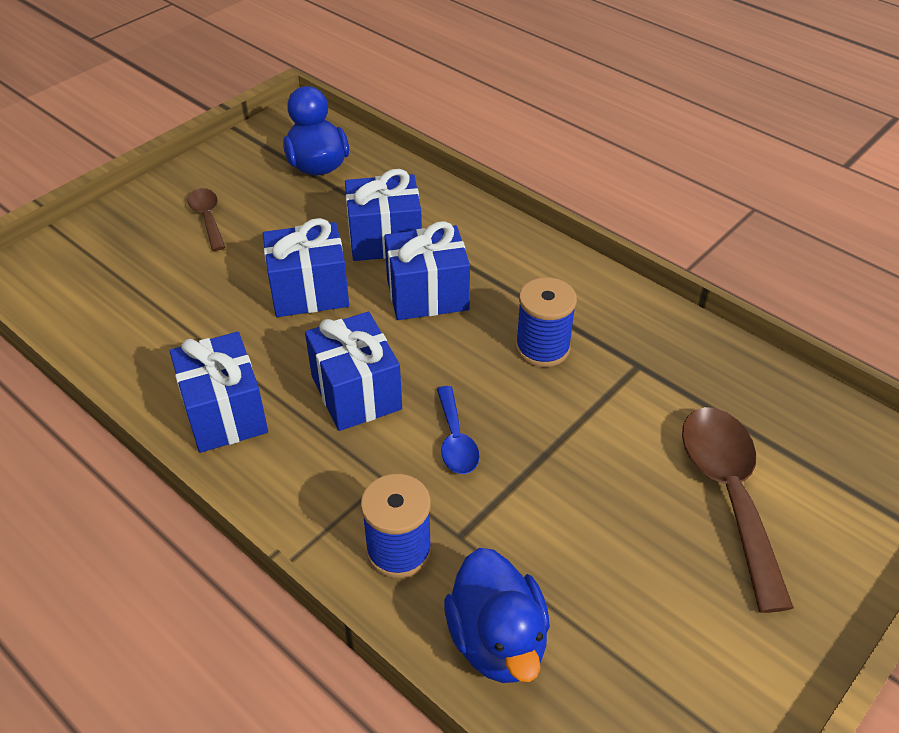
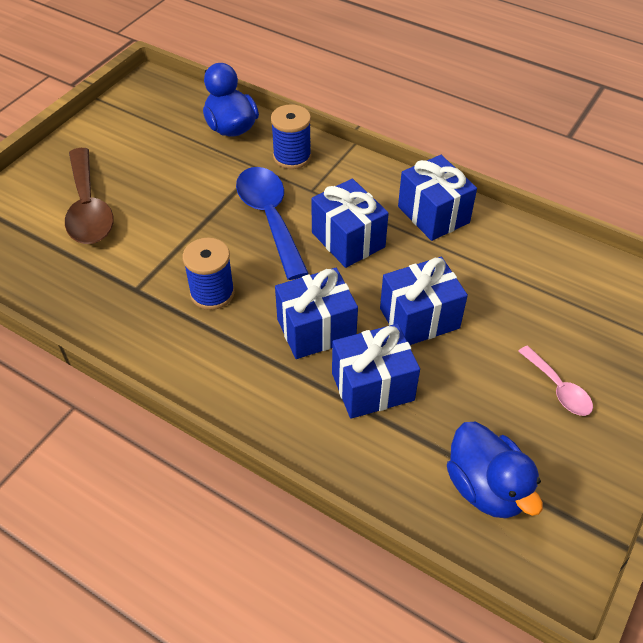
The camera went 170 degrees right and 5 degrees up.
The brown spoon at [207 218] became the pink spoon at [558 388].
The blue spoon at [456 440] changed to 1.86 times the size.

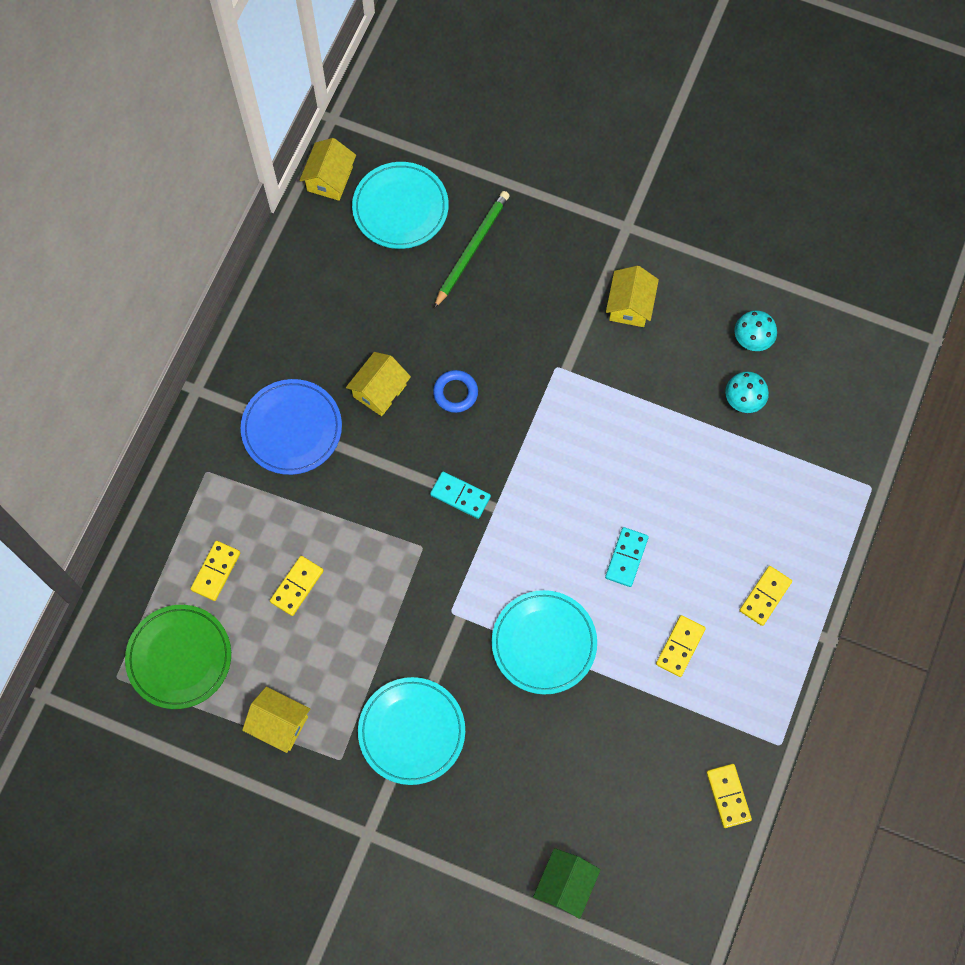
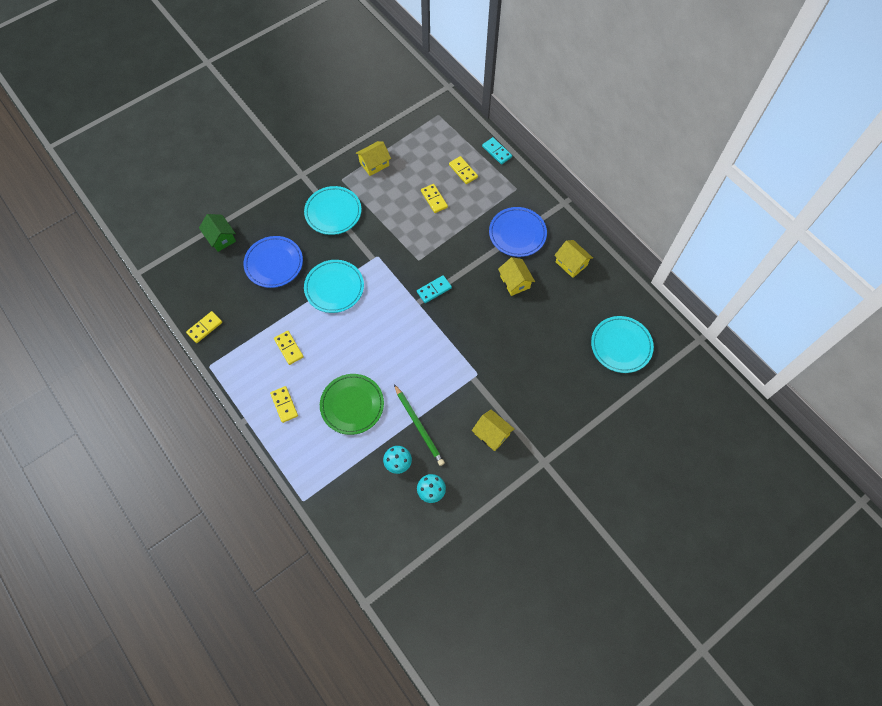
The camera went 120 degrees right and 5 degrees down.
The green plate moved from [179 658] to [352 405].
The yellow house moved from [330 179] to [571 263].
The blue ring at [455 393] disappeared.
The green pencil moved from [471 249] to [419 426].
The turquoise domino moved from [626 558] to [496 152].
The yellow domino at [728 796] turned 60 degrees counterclockwise.
The blue plate at [274 263] appeared.

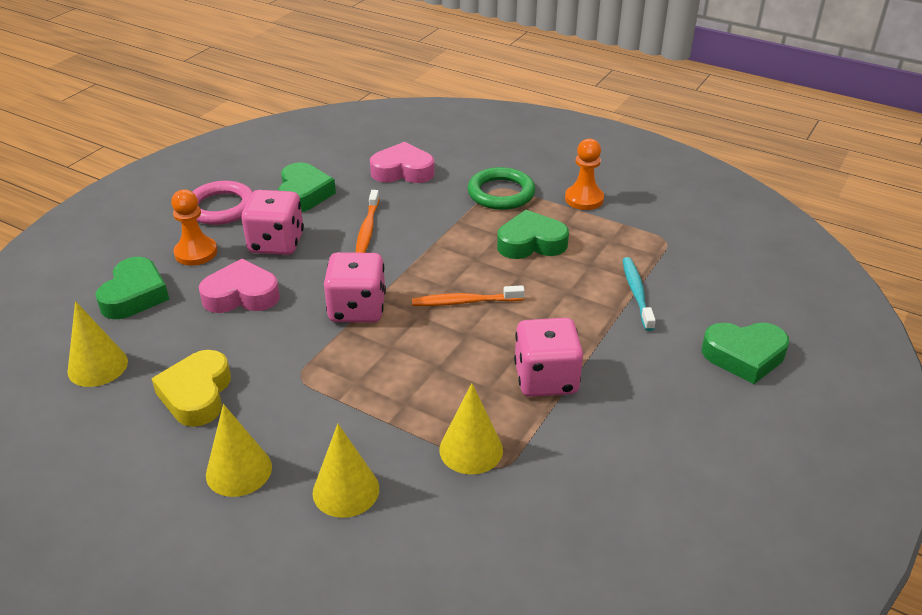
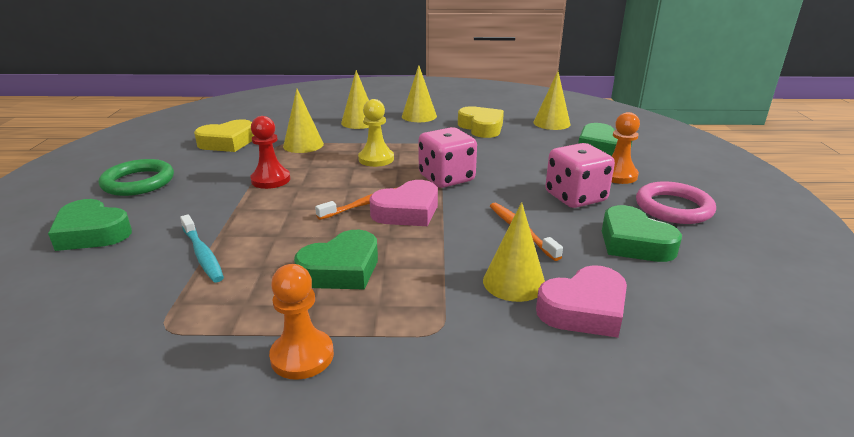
The camera went 150 degrees right and 10 degrees down.
The pink heart moved from [241 295] to [407 211].
The green ring moved from [501 193] to [138 182].
The pink dice at [546 379] was replaced by the red pawn at [271 180].
The green heart at [744 356] turned 120 degrees counterclockwise.
The yellow heart at [227 142] appeared.
The yellow pawn at [376 159] appeared.
The yellow cone at [514 282] appeared.

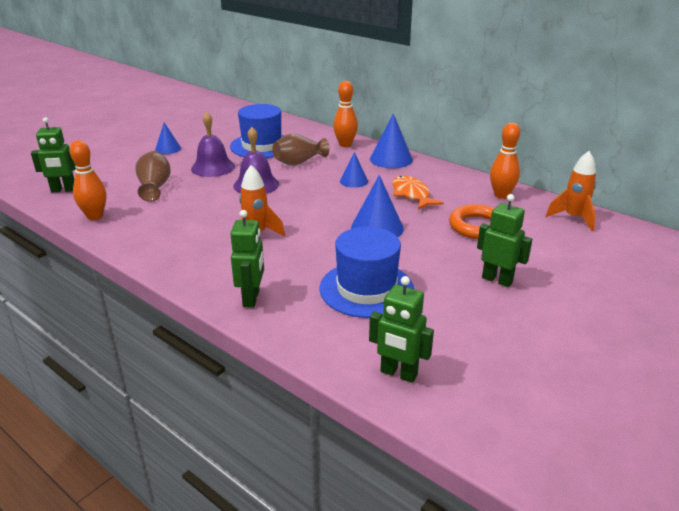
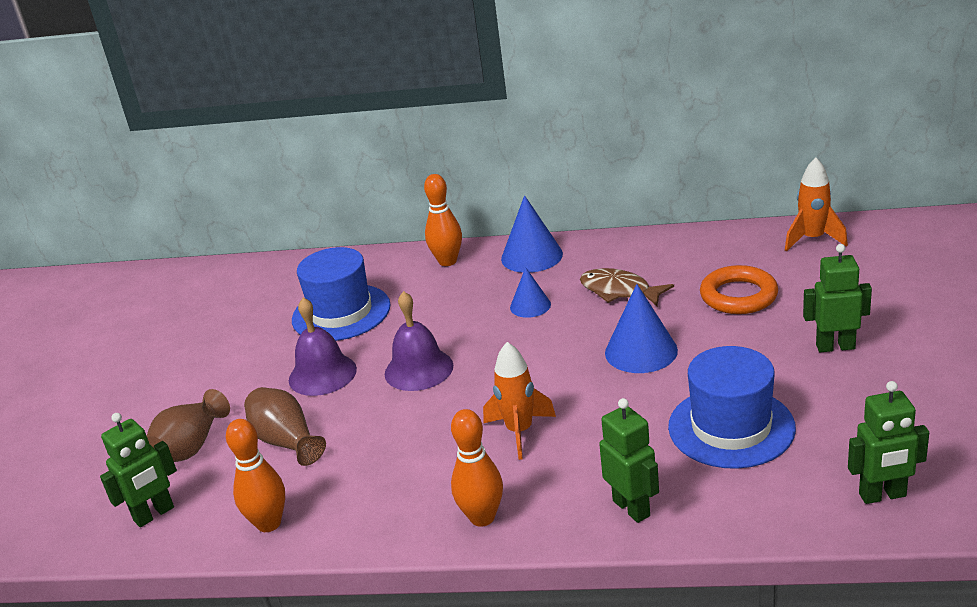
The camera went 30 degrees left and 0 degrees up.
The blue cone at [168 149] disappeared.
The brown vase moved from [299 162] to [191 447].
The orange fish at [411 194] became the brown fish at [619 291].
The orange bowling pin moved from [501 195] to [482 517].

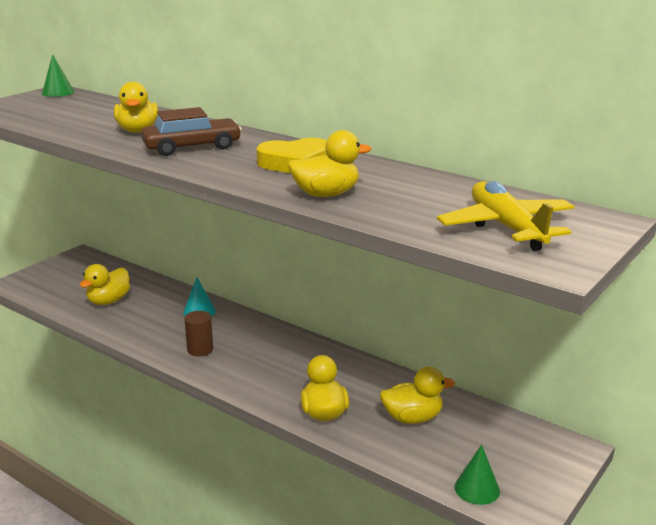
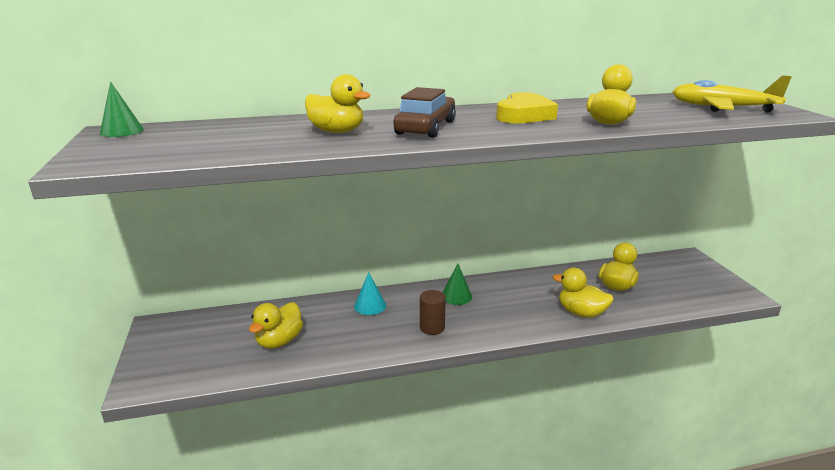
The camera went 50 degrees left and 0 degrees up.
The yellow duck at [108 301] turned 45 degrees clockwise.
The green cone moved from [477 489] to [456 296].

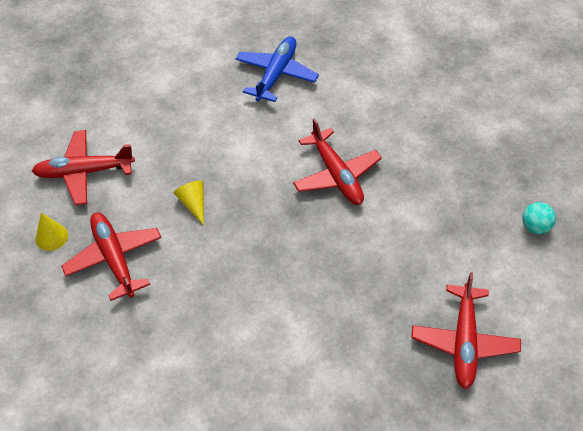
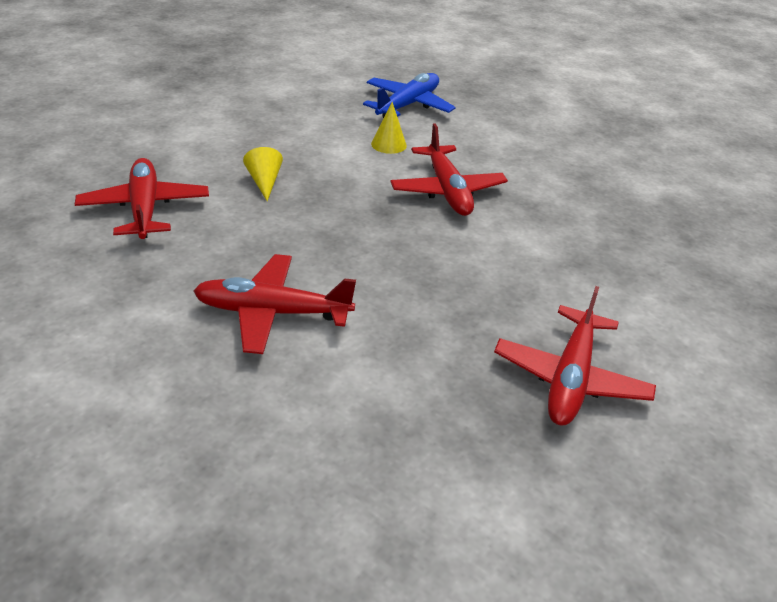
The camera went 10 degrees right and 15 degrees down.
The red plane moved from [84 172] to [272 313].
The yellow cone moved from [51 237] to [388 144].
The turquoise ball at [535 227] disappeared.

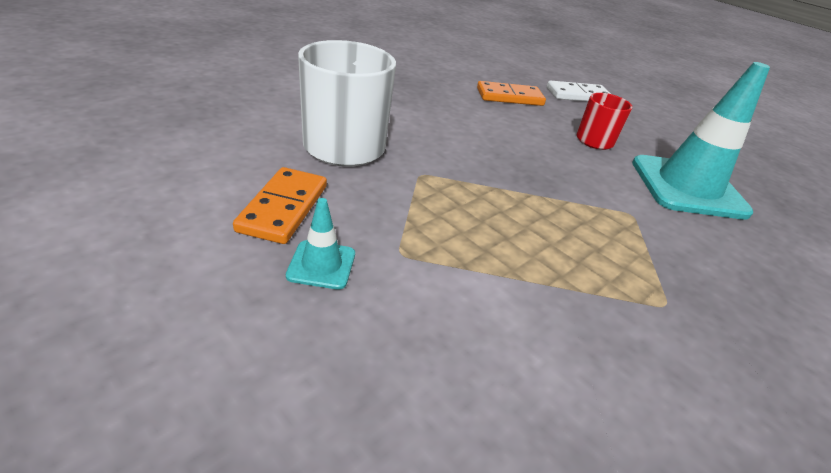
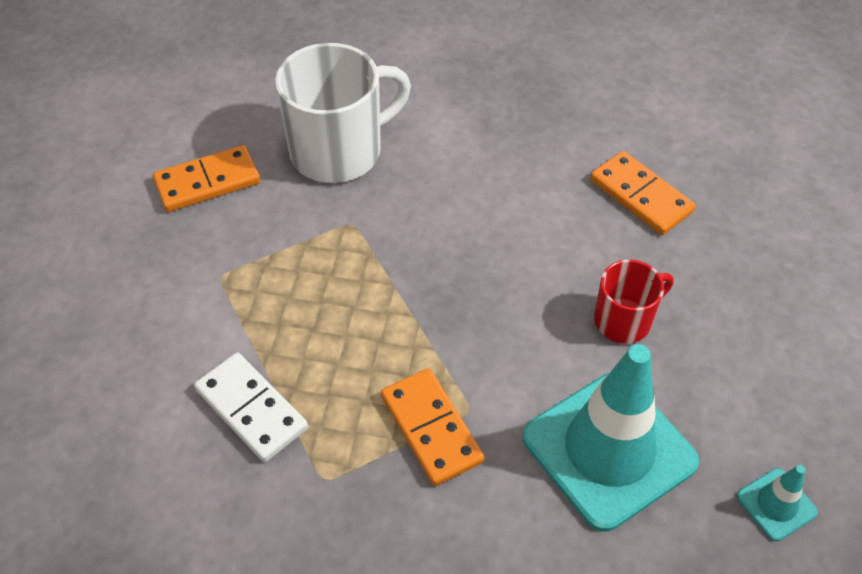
The camera went 60 degrees right and 15 degrees up.
The turquoise traffic cone moved from [321 265] to [776 504].
The white domino moved from [578 95] to [252 409].
The orange domino at [431 428] appeared.

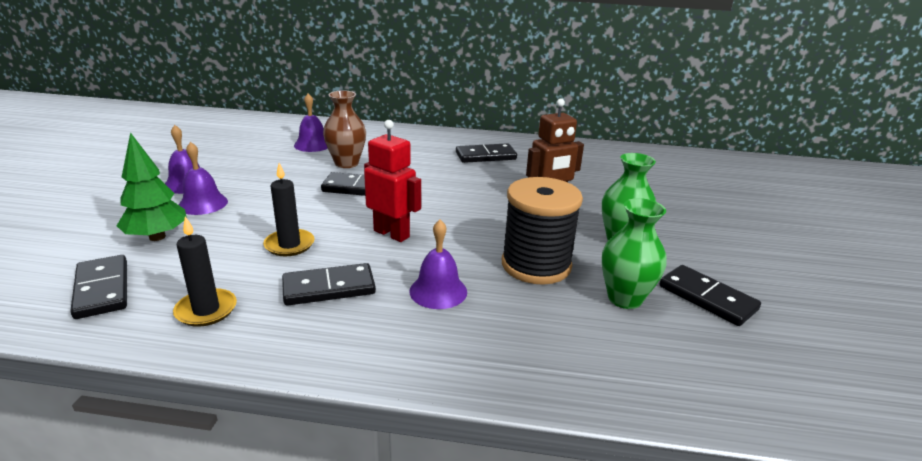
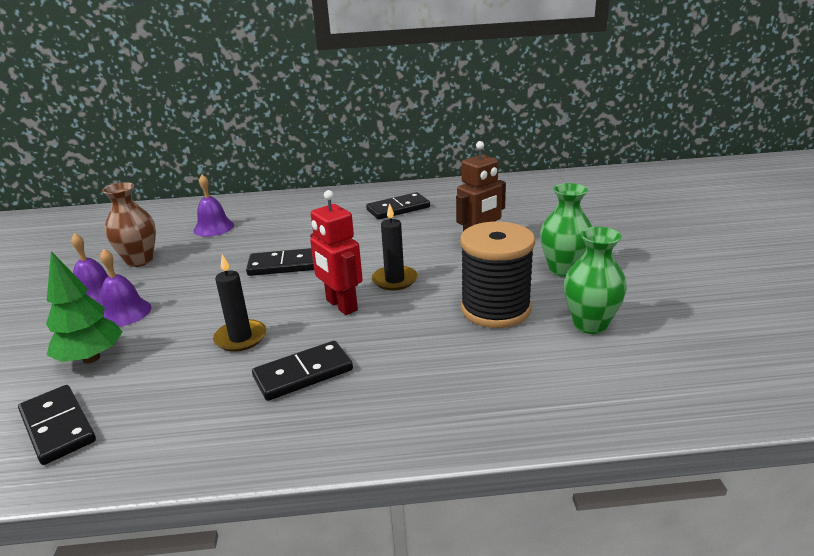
The camera went 10 degrees left and 0 degrees up.
The black candle moved from [206 310] to [394 280].
The brown vase moved from [346 163] to [140 261].
The red robot at [392 234] turned 150 degrees counterclockwise.
The purple bell at [438 291] disappeared.
The black domino at [707 298] disappeared.

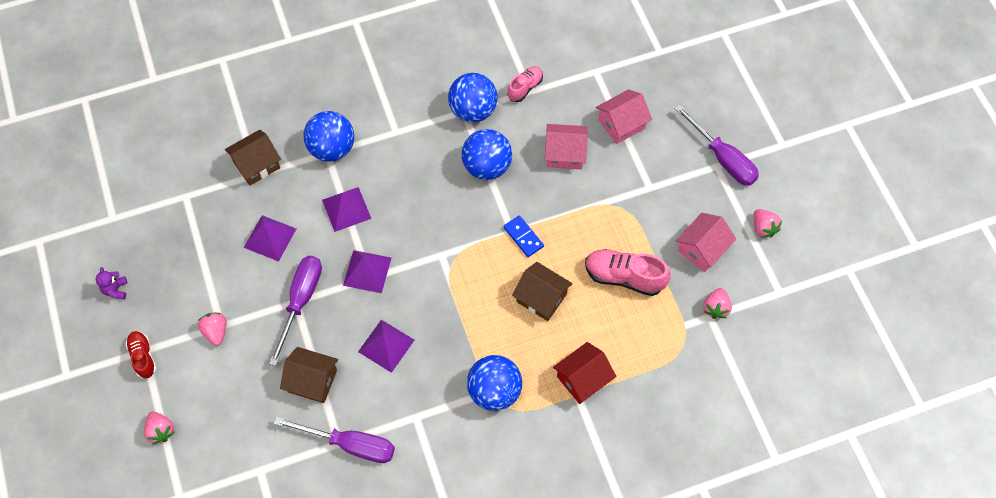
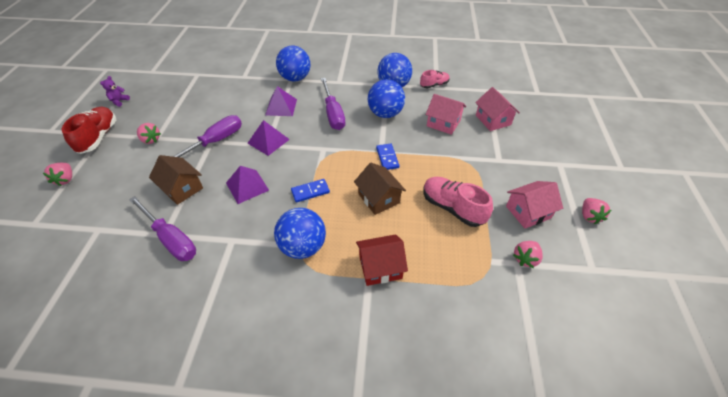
The camera went 25 degrees right and 15 degrees down.
The red shoe at [143 357] changed to 1.65 times the size.
The pink strawberry at [216 332] turned 120 degrees clockwise.
The brown house at [256 164] disappeared.
The purple pyramid at [270 238] disappeared.
The pink house at [621 124] turned 75 degrees clockwise.
The purple screwdriver moved from [722 158] to [333 114].
The blue domino at [310 192] appeared.

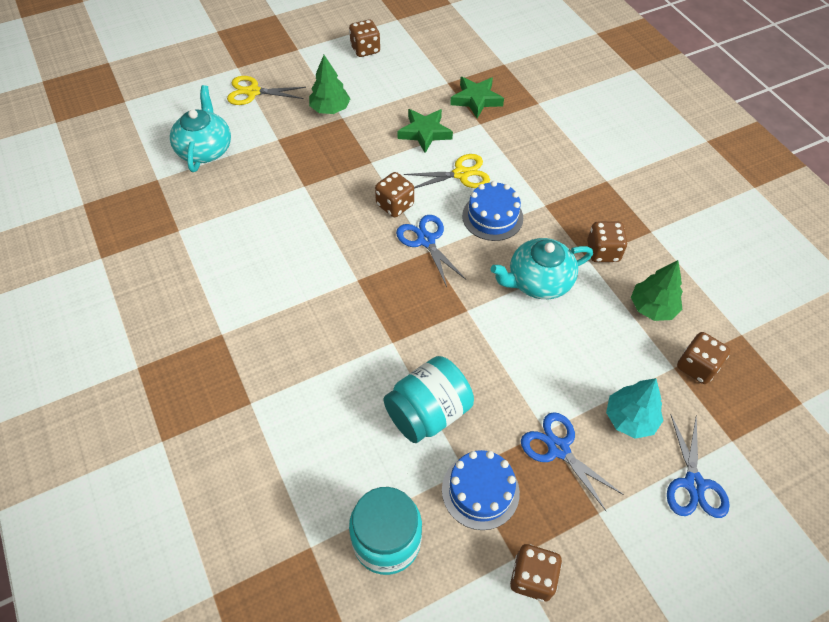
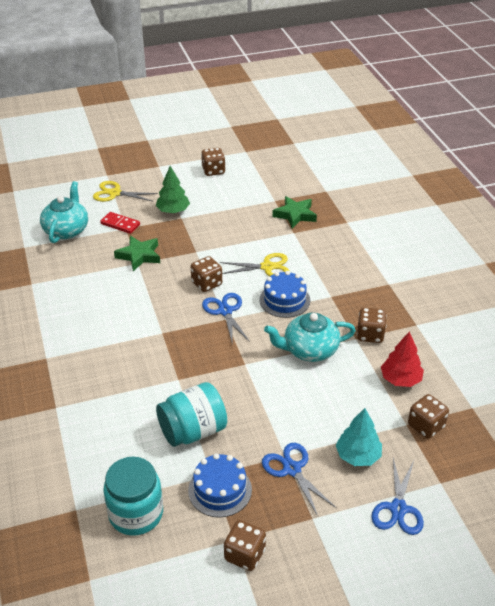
The camera went 10 degrees right and 15 degrees down.
The green star moved from [424 132] to [139 256].
The green tree at [652 307] became the red tree at [400 379].
The red domino at [120 224] appeared.

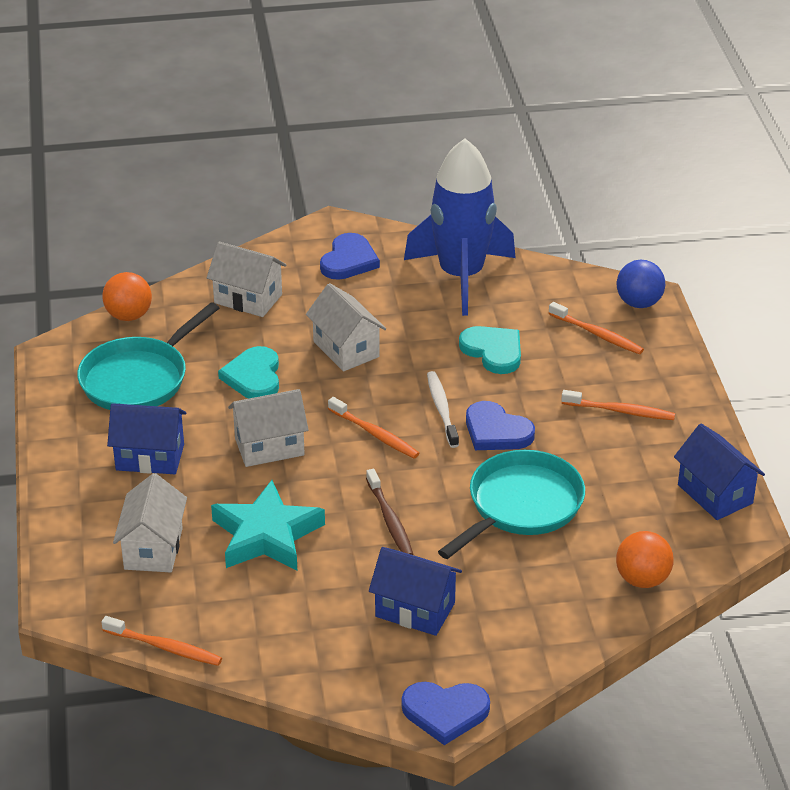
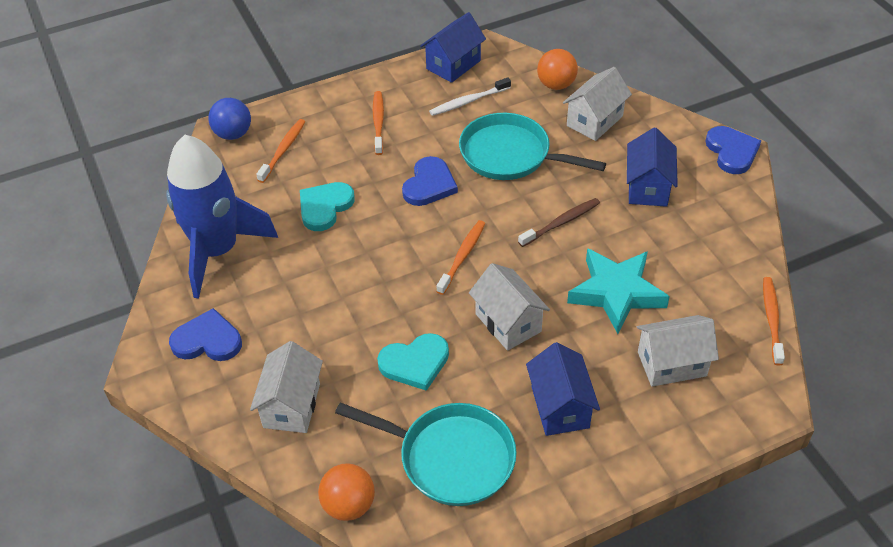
The camera went 105 degrees left and 10 degrees up.
The white house moved from [346 349] to [594 121].
The white toothbrush moved from [442 409] to [468 101].

